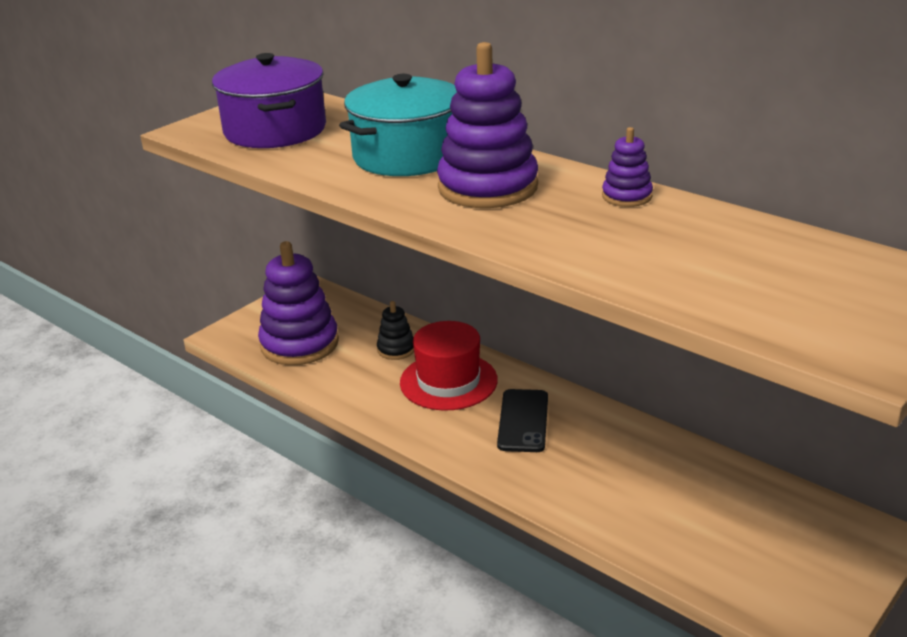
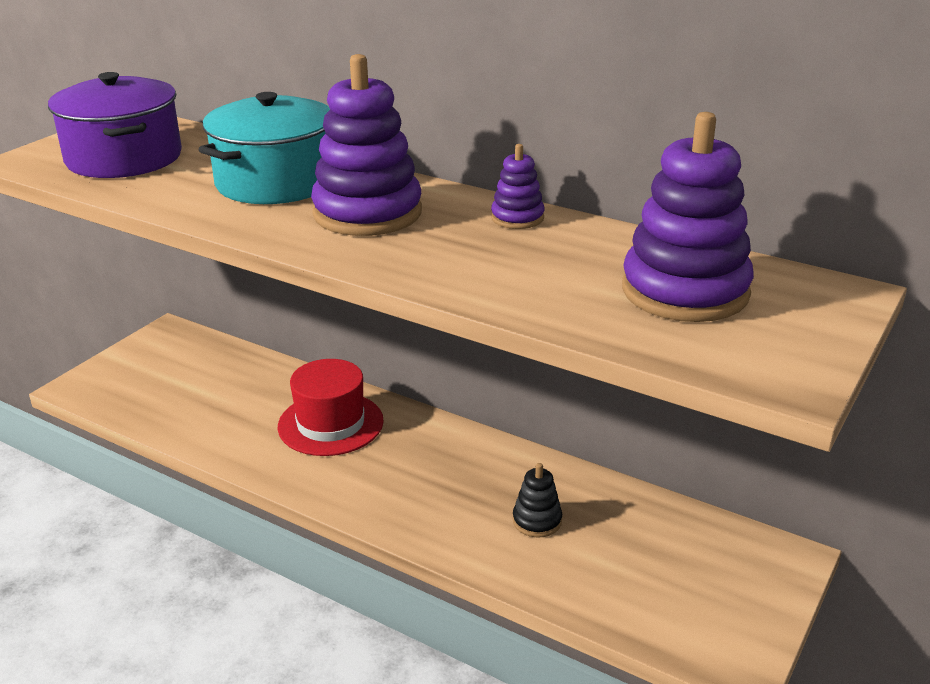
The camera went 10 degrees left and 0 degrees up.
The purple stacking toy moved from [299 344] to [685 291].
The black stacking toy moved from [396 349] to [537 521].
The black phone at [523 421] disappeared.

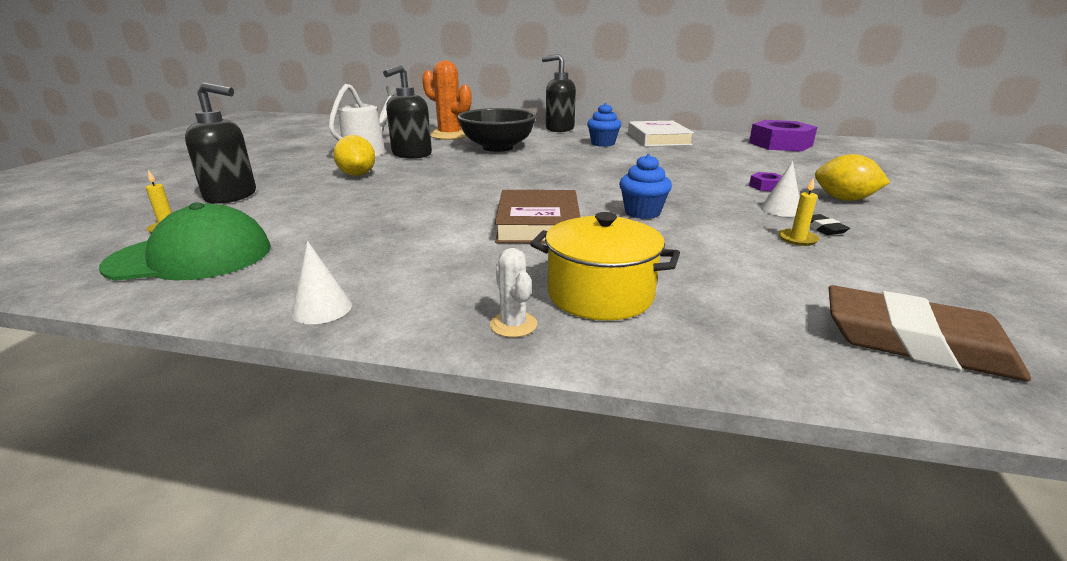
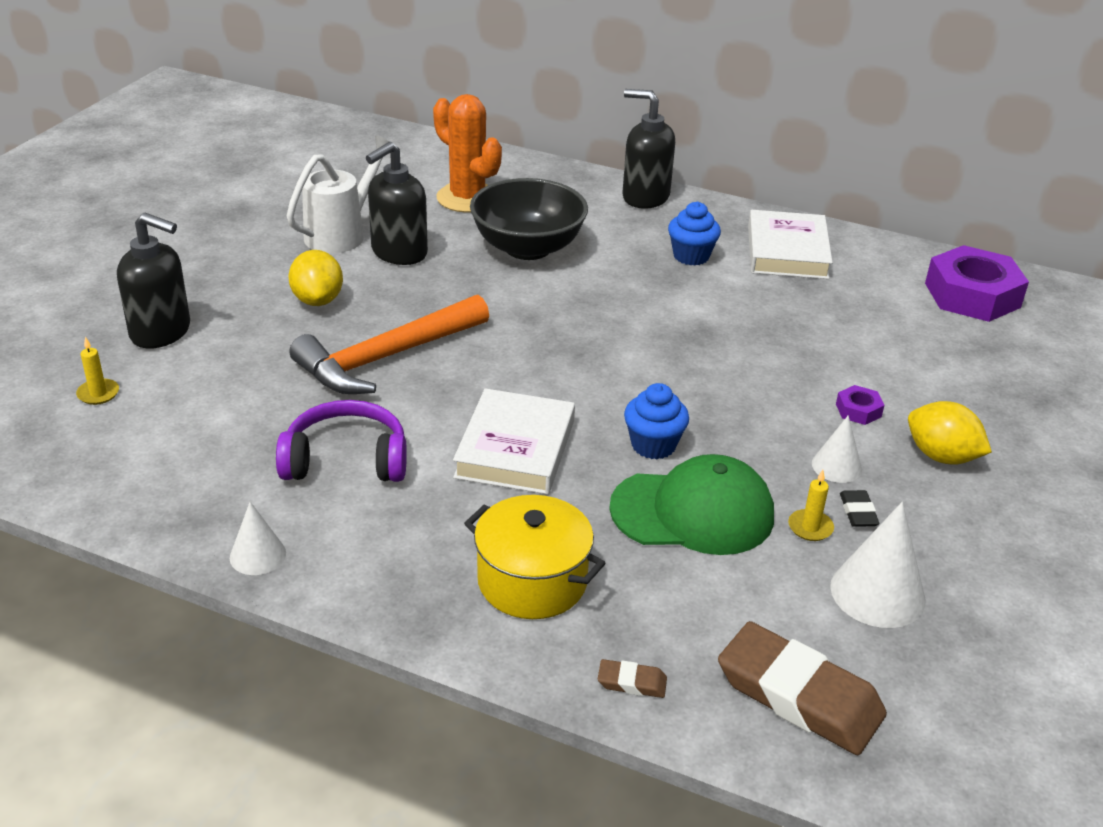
The camera went 10 degrees right and 10 degrees up.
The green cap moved from [191 257] to [693 512].
The white cactus at [513 325] disappeared.
The brown book at [538 224] became the white book at [515 449].
The purple headphones at [346 460] appeared.
The orange hammer at [386 358] appeared.
The brown eraser at [632 682] appeared.
The white cone at [877 593] appeared.

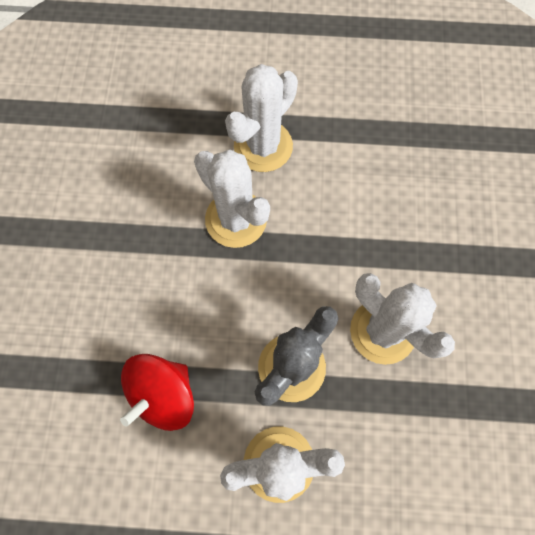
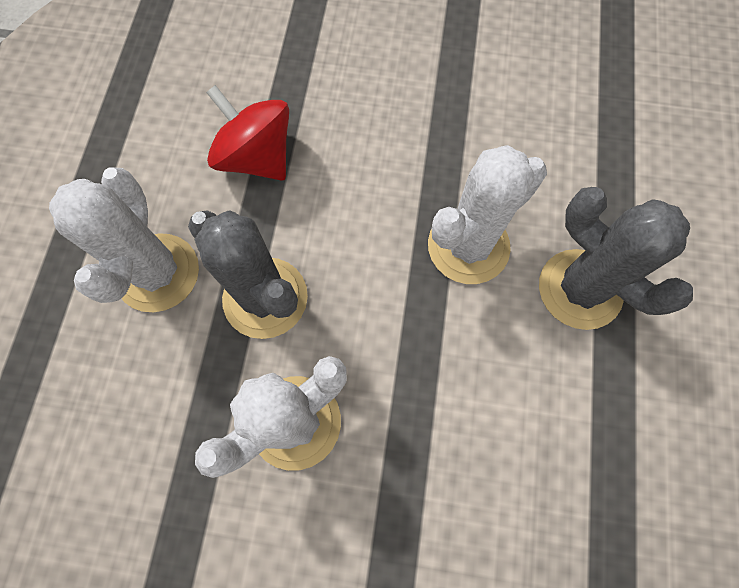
The camera went 95 degrees right and 0 degrees up.
The white cactus at [263 146] became the grey cactus at [580 289].

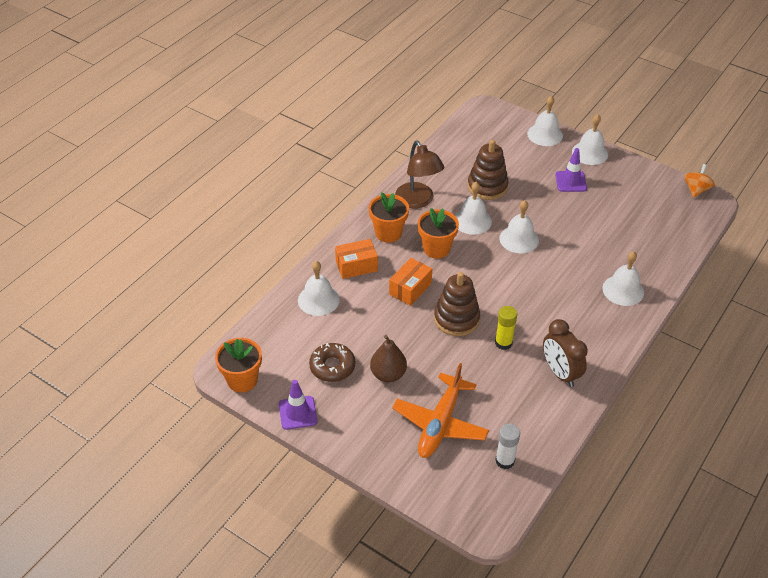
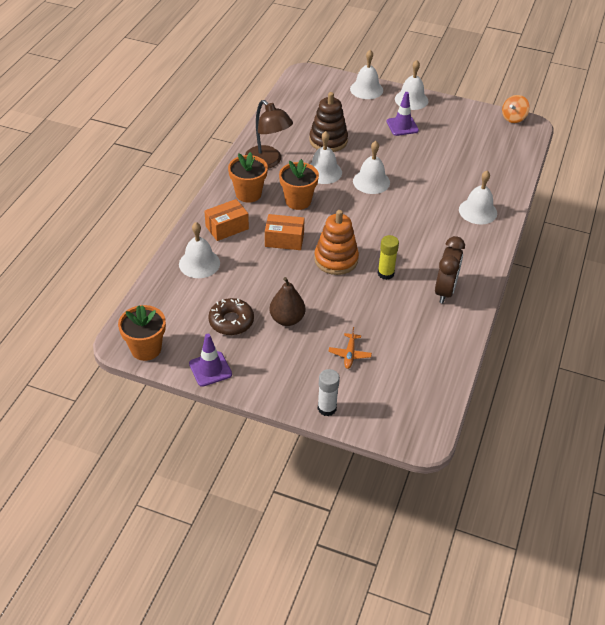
The camera went 15 degrees left and 0 degrees up.
The orange box at [410 289] turned 75 degrees clockwise.
The orange plane at [440 423] changed to 0.45 times the size.
The brown stacking toy at [456 319] became the orange stacking toy at [336 259].
The white glue stick moved from [505 461] to [327 408].
The brown clock at [560 373] turned 120 degrees counterclockwise.
The orange spinning top at [696 190] turned 150 degrees counterclockwise.

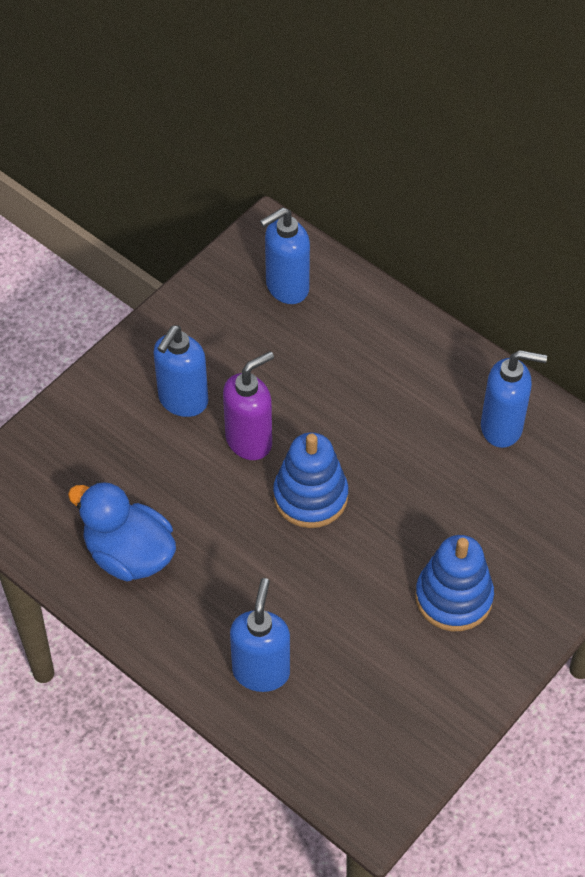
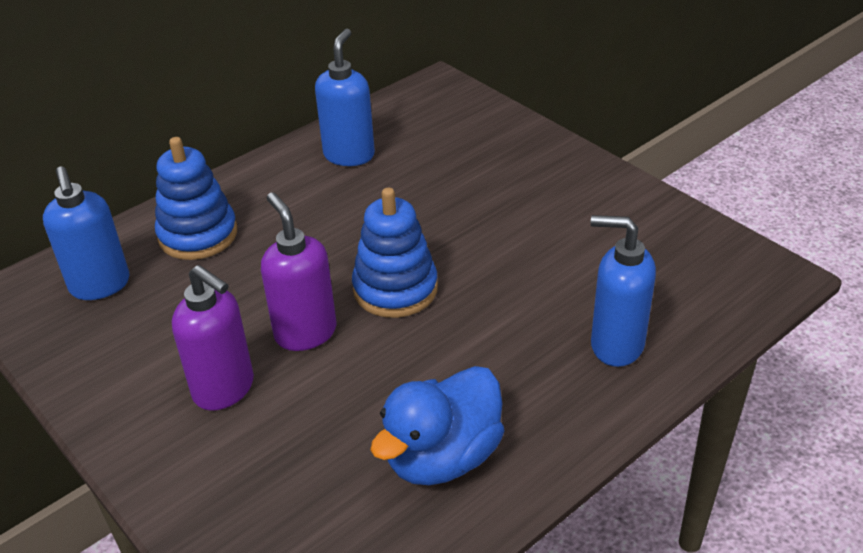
The camera went 80 degrees left and 15 degrees down.
The blue soap dispenser at [183 401] became the purple soap dispenser at [224 389].
The blue stacking toy moved from [453 597] to [198 235].

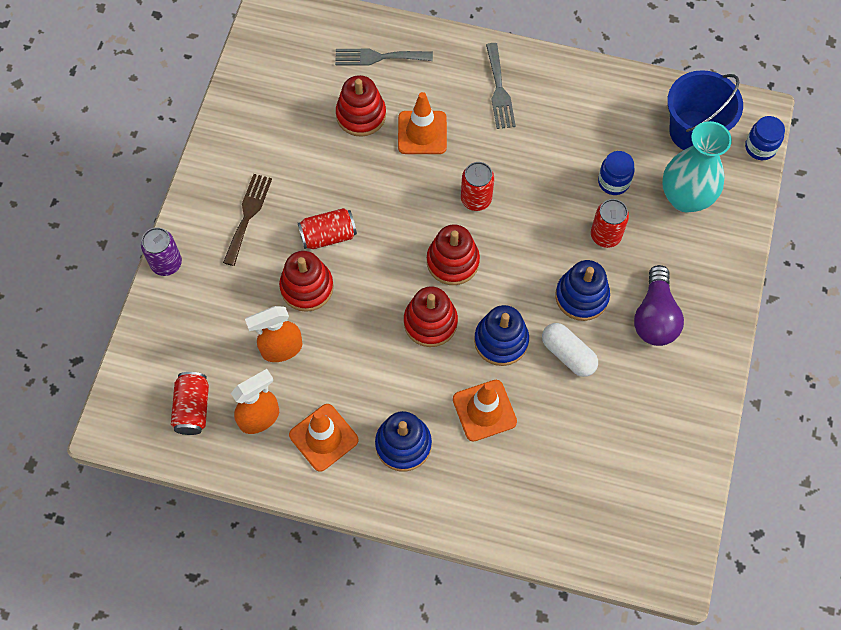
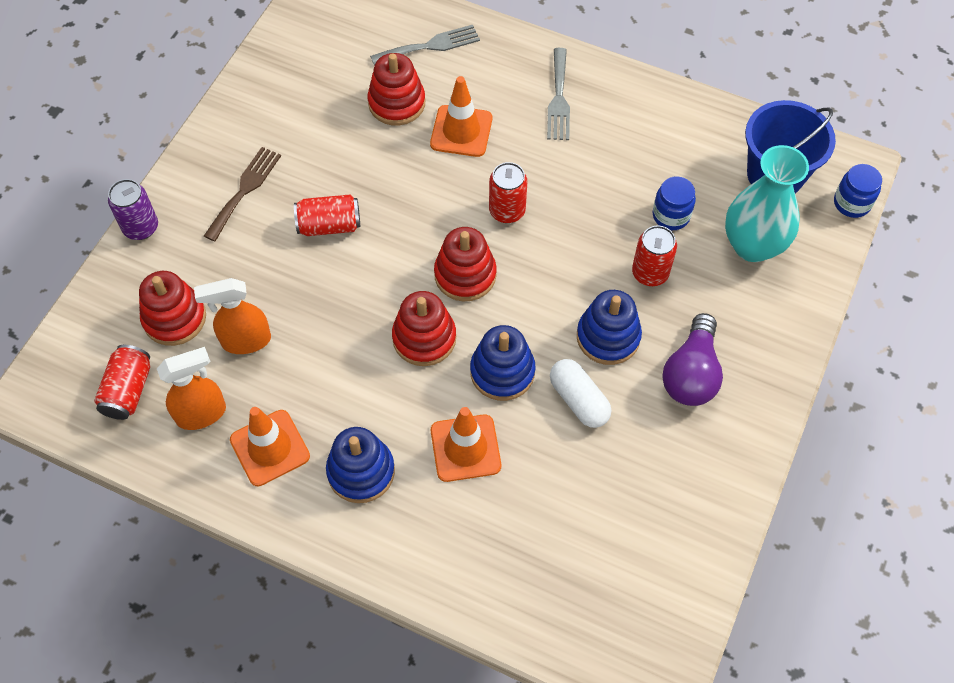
The camera went 10 degrees right and 5 degrees down.
The red stacking toy moved from [307 287] to [174 318].
The grey fork at [378 57] turned 150 degrees clockwise.

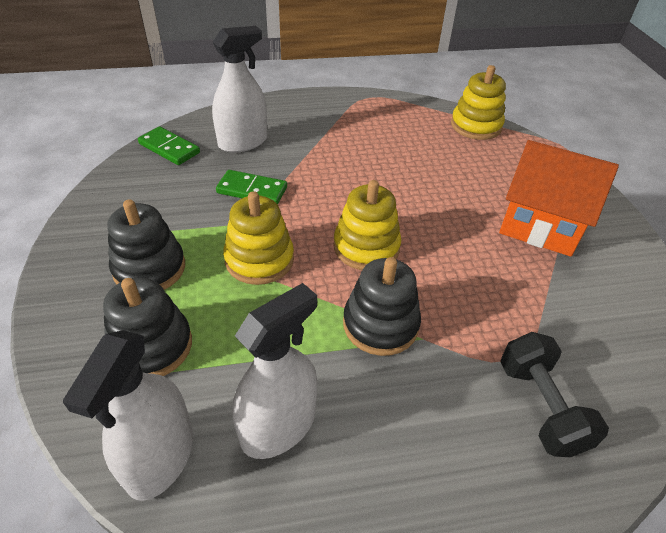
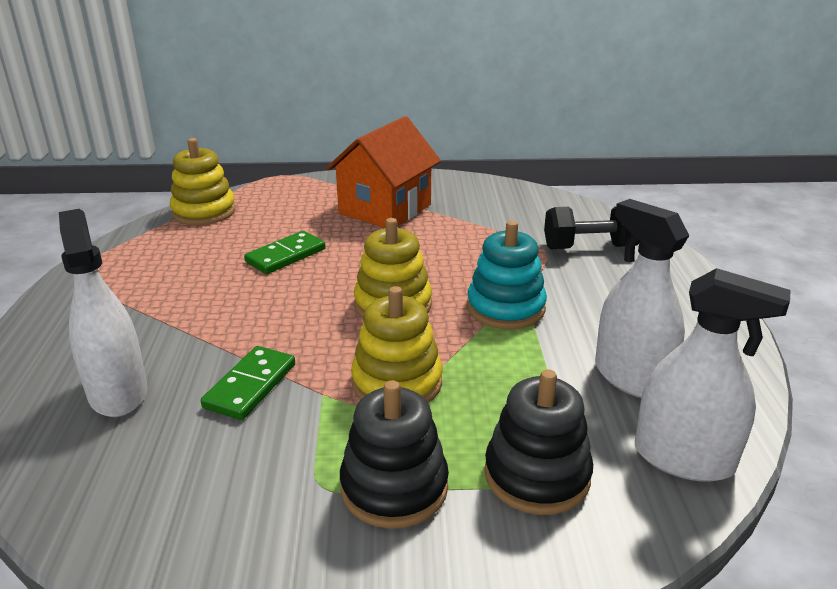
The camera went 80 degrees left and 15 degrees down.
The green domino moved from [169 148] to [285 255].
The black stacking toy at [380 324] became the turquoise stacking toy at [505 308].

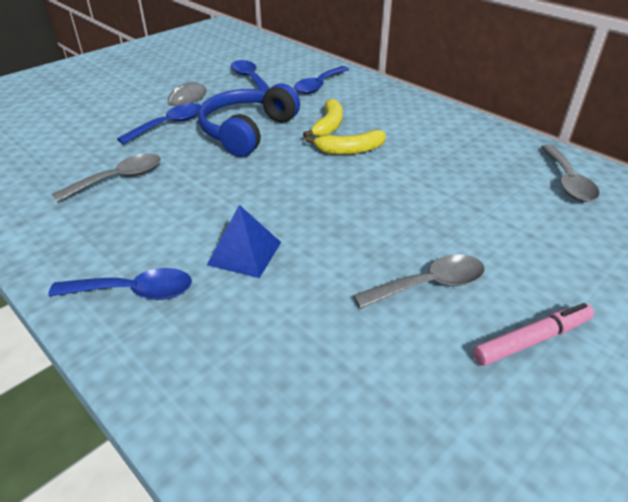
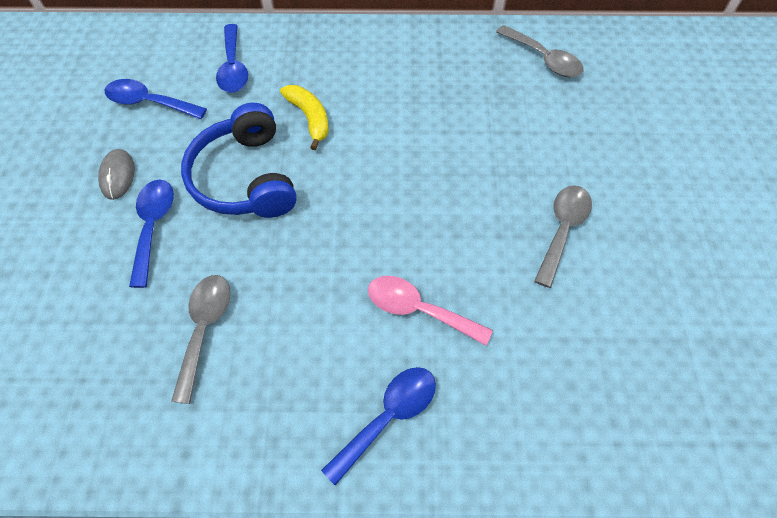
The camera went 45 degrees left and 20 degrees up.
The blue pyramid at [244 253] was replaced by the pink spoon at [419 310].
The yellow banana at [350 150] disappeared.
The pink marker at [531 340] disappeared.

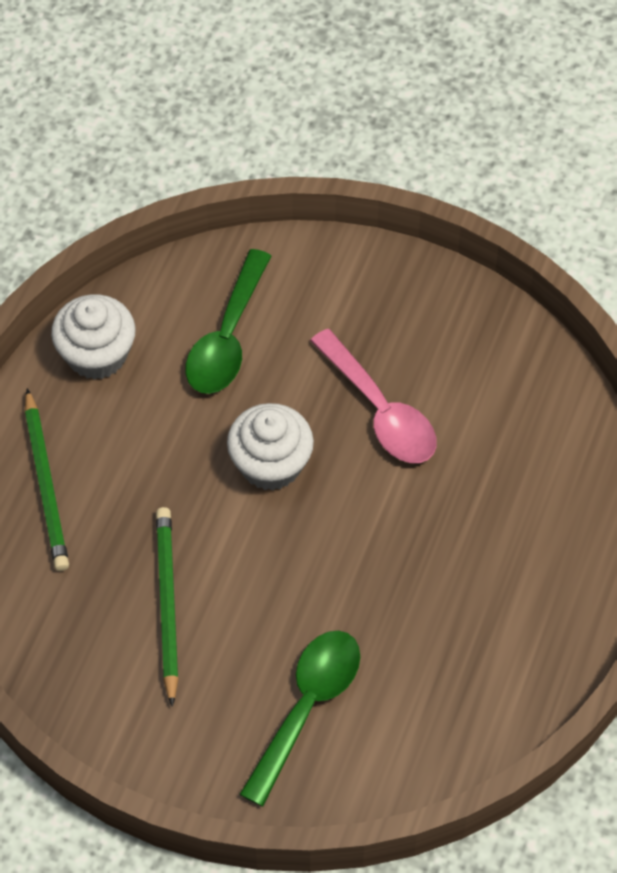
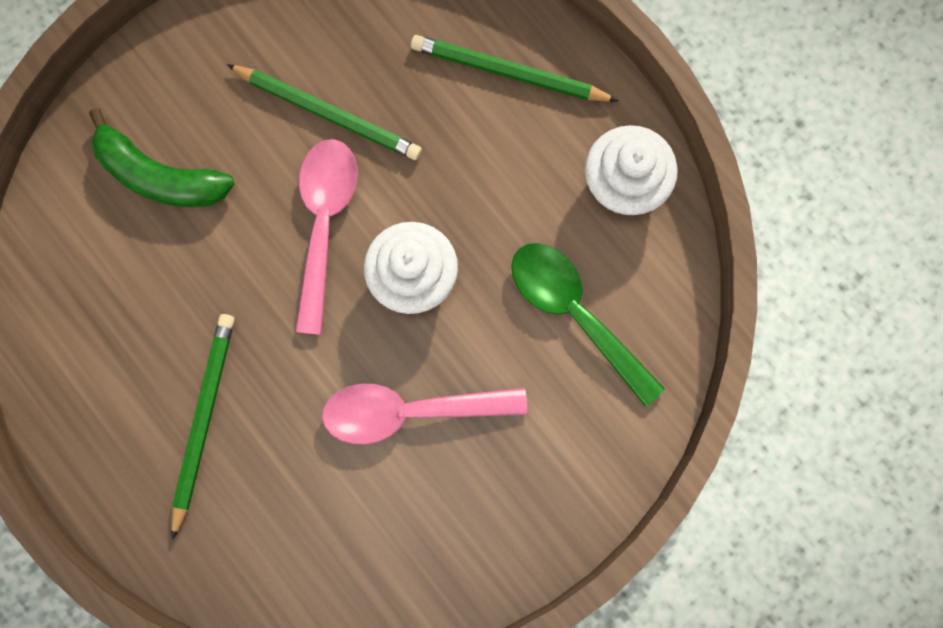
The camera went 120 degrees right and 20 degrees up.
The green spoon at [307 708] was replaced by the green banana at [160 176].
The green pencil at [203 420] appeared.
The pink spoon at [324 224] appeared.

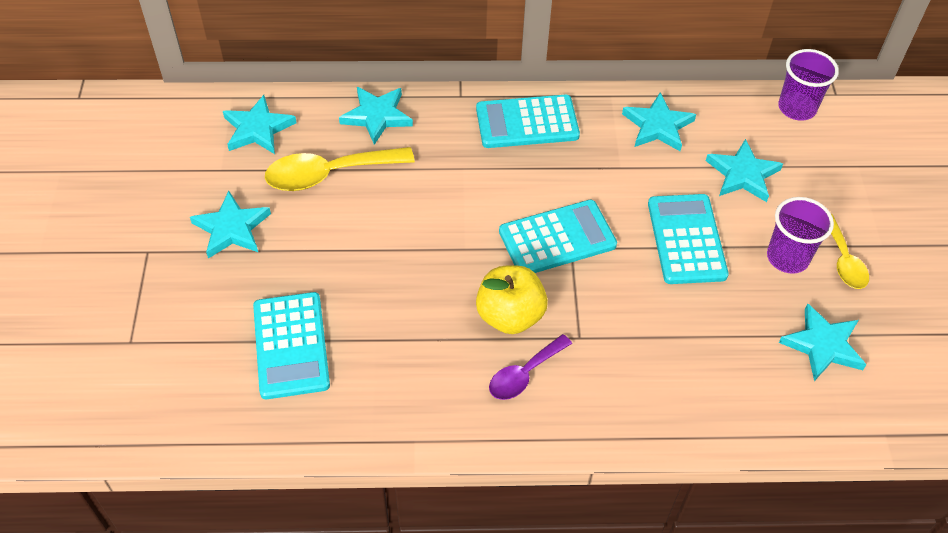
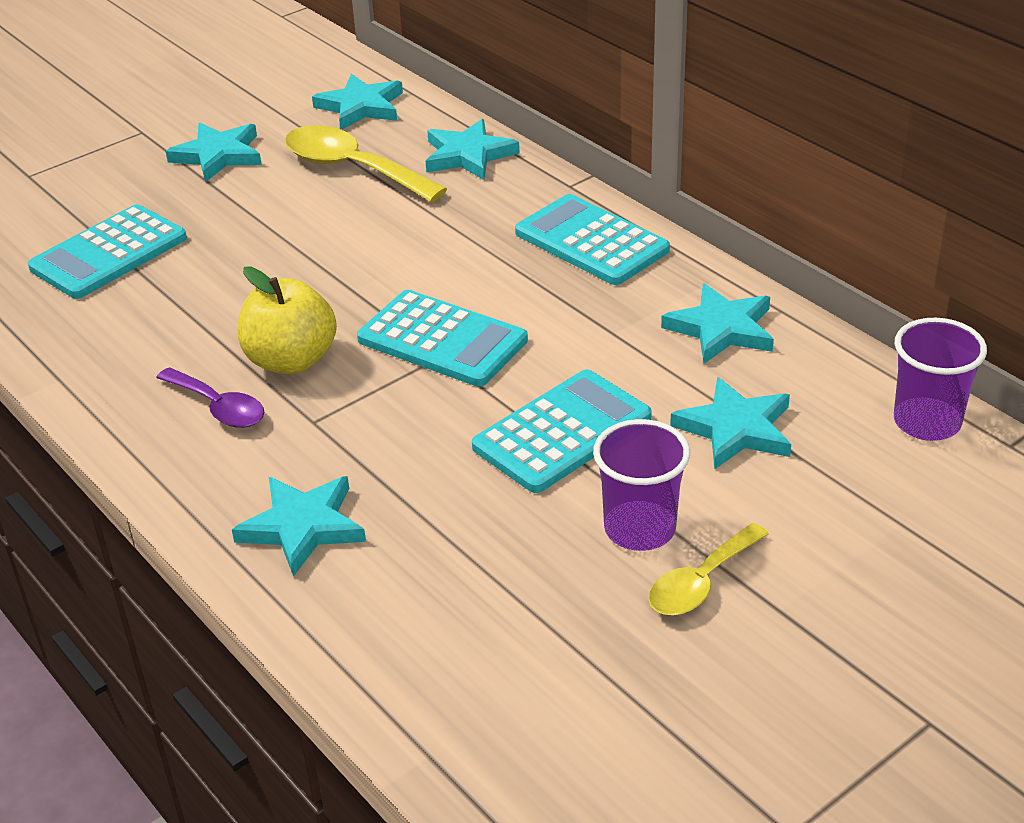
The camera went 55 degrees right and 15 degrees down.
The purple spoon at [524 374] turned 150 degrees counterclockwise.
The turquoise star moved from [823 345] to [303 526].

